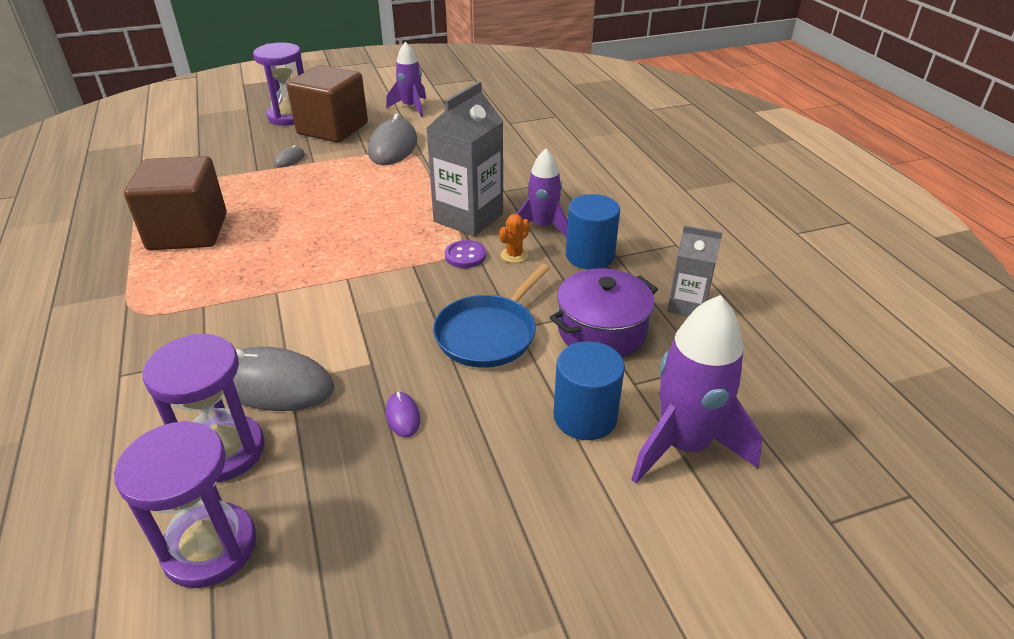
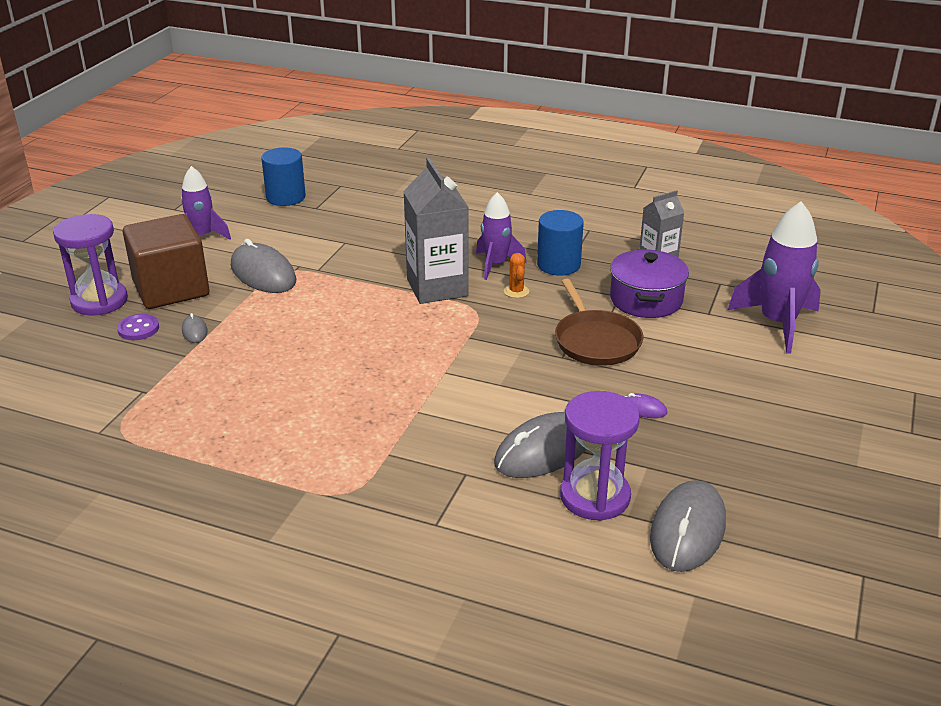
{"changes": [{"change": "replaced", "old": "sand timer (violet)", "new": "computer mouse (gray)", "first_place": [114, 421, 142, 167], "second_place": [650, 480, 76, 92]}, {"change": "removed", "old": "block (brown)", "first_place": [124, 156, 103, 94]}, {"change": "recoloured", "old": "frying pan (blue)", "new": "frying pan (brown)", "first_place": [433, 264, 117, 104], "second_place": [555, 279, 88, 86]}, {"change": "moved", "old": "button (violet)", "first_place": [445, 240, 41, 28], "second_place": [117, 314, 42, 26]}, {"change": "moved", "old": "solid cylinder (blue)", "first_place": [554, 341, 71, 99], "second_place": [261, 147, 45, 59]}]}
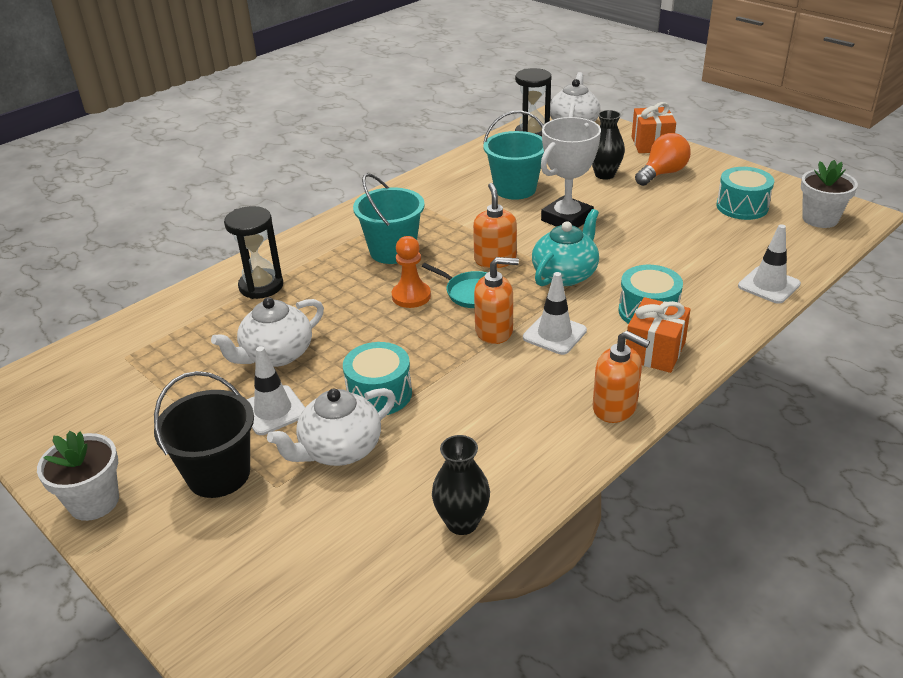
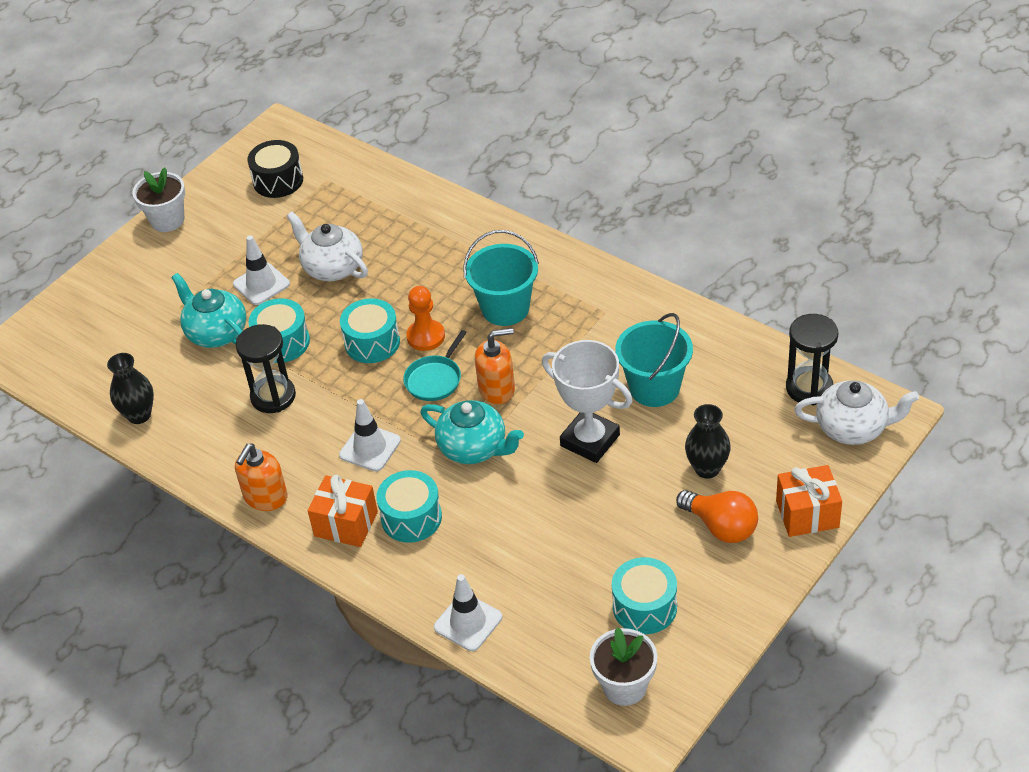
{"changes": [{"change": "removed", "old": "sand bucket (black)", "first_place": [154, 371, 100, 127]}, {"change": "moved", "old": "sand timer (black)", "first_place": [224, 206, 59, 93], "second_place": [235, 324, 61, 89]}, {"change": "recoloured", "old": "china teapot (white)", "new": "china teapot (teal)", "first_place": [267, 388, 128, 78], "second_place": [171, 273, 75, 75]}, {"change": "removed", "old": "pump bottle (orange-coloured)", "first_place": [474, 257, 45, 87]}, {"change": "added", "new": "toy drum (black)", "second_place": [247, 140, 56, 58]}, {"change": "added", "new": "toy drum (teal)", "second_place": [340, 298, 60, 65]}]}
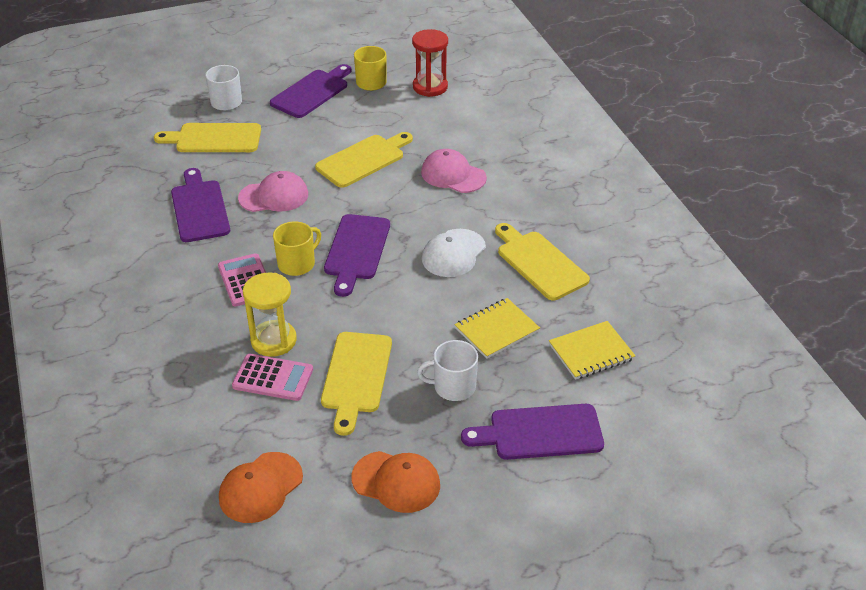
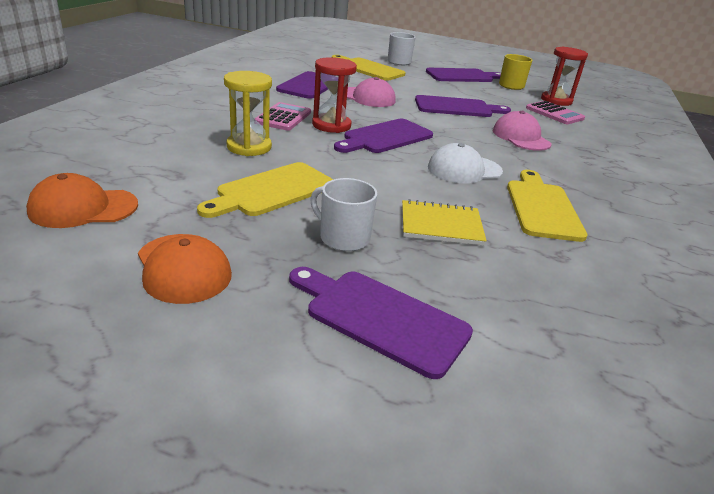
{"changes": [{"change": "moved", "old": "adding machine (rosy)", "first_place": [232, 354, 81, 47], "second_place": [526, 101, 59, 23]}, {"change": "replaced", "old": "tea mug (yellow)", "new": "sand timer (crimson)", "first_place": [273, 221, 48, 55], "second_place": [312, 57, 45, 76]}, {"change": "recoloured", "old": "bread board (yellow)", "new": "bread board (violet)", "first_place": [315, 132, 98, 56], "second_place": [415, 95, 96, 22]}, {"change": "removed", "old": "exercise book (yellow)", "first_place": [549, 321, 87, 59]}]}
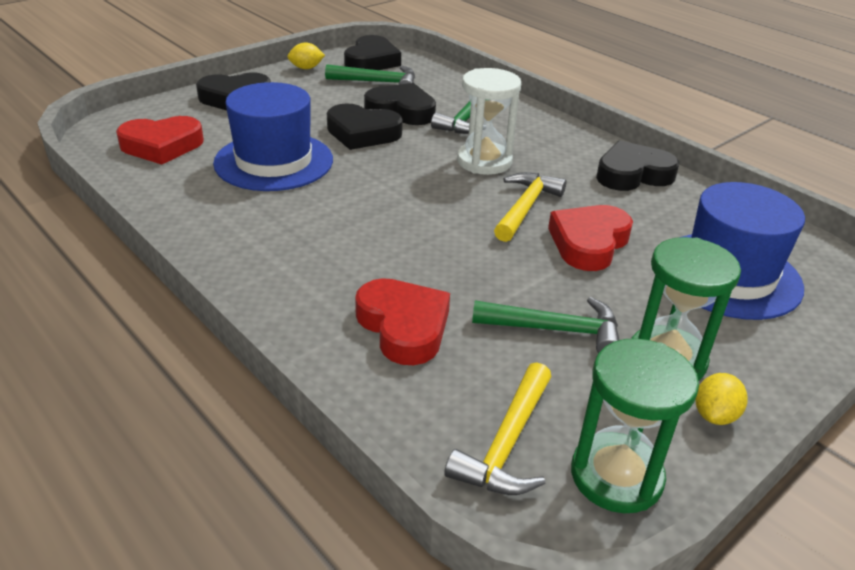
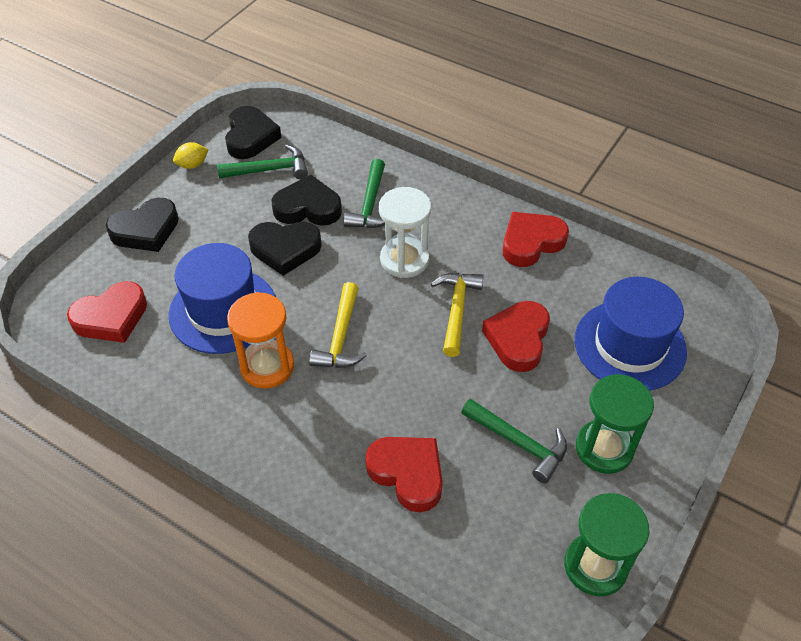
{"changes": [{"change": "moved", "old": "hammer (yellow)", "first_place": [444, 362, 108, 133], "second_place": [309, 282, 58, 86]}, {"change": "turned", "old": "hammer (leaf-green)", "first_place": [472, 297, 147, 56], "second_place": [461, 399, 106, 84], "degrees": 45}, {"change": "recoloured", "old": "heart shape (black)", "new": "heart shape (crimson)", "first_place": [596, 140, 83, 51], "second_place": [502, 212, 67, 55]}, {"change": "removed", "old": "toy lemon (yellow)", "first_place": [695, 373, 52, 52]}, {"change": "added", "new": "sand timer (orange-coloured)", "second_place": [227, 292, 67, 97]}]}
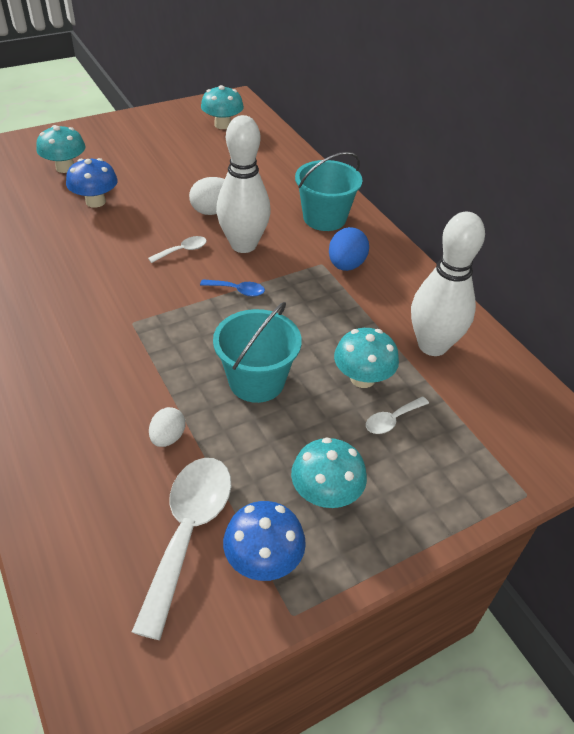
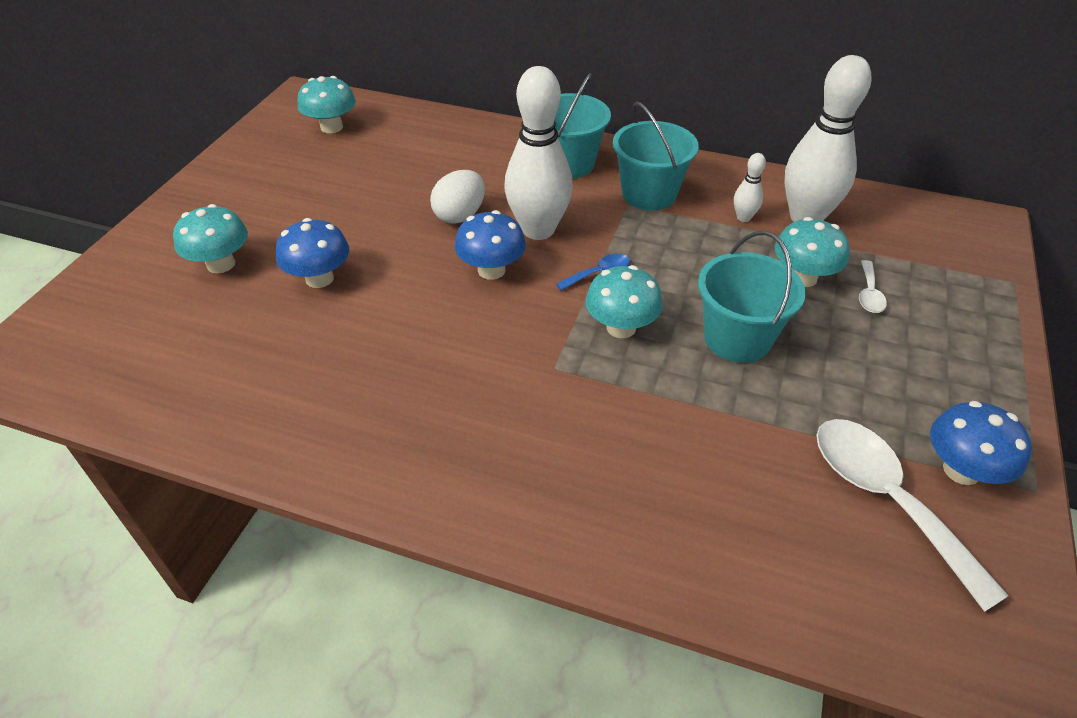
{"changes": [{"change": "replaced", "old": "spoon (white)", "new": "mushroom (blue)", "first_place": [148, 236, 59, 27], "second_place": [455, 210, 71, 70]}, {"change": "removed", "old": "egg (white)", "first_place": [149, 407, 36, 40]}, {"change": "moved", "old": "mushroom (teal)", "first_place": [291, 437, 76, 71], "second_place": [585, 265, 78, 73]}, {"change": "replaced", "old": "egg (blue)", "new": "sand bucket (teal)", "first_place": [329, 227, 40, 44], "second_place": [613, 102, 86, 108]}, {"change": "added", "new": "tenpin (white)", "second_place": [734, 153, 32, 69]}]}
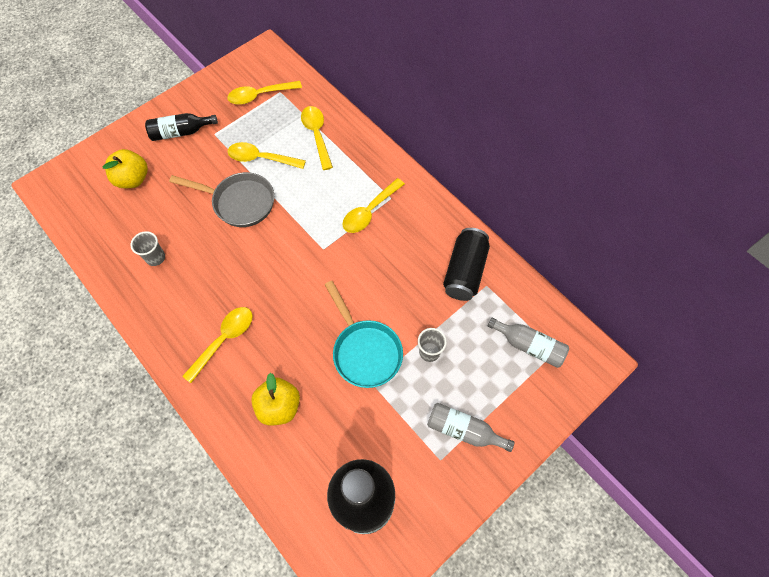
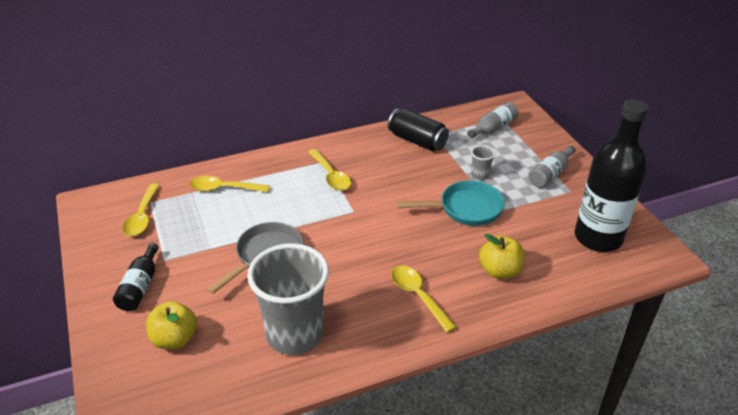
{"changes": [{"change": "resized", "old": "tumbler (gray)", "first_place": [131, 231, 34, 35], "second_place": [247, 243, 82, 112], "factor": 2.5}, {"change": "removed", "old": "spoon (yellow)", "first_place": [228, 142, 78, 27]}]}
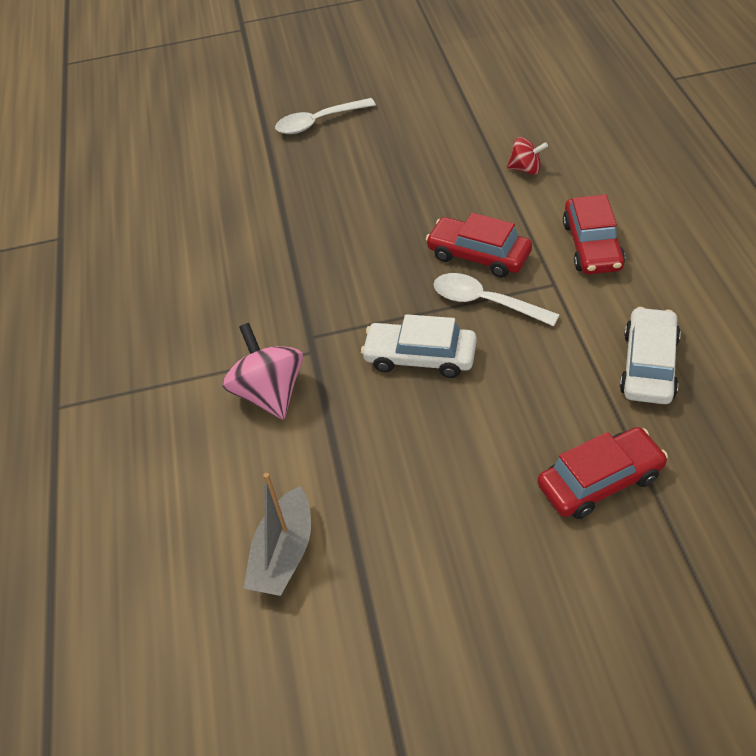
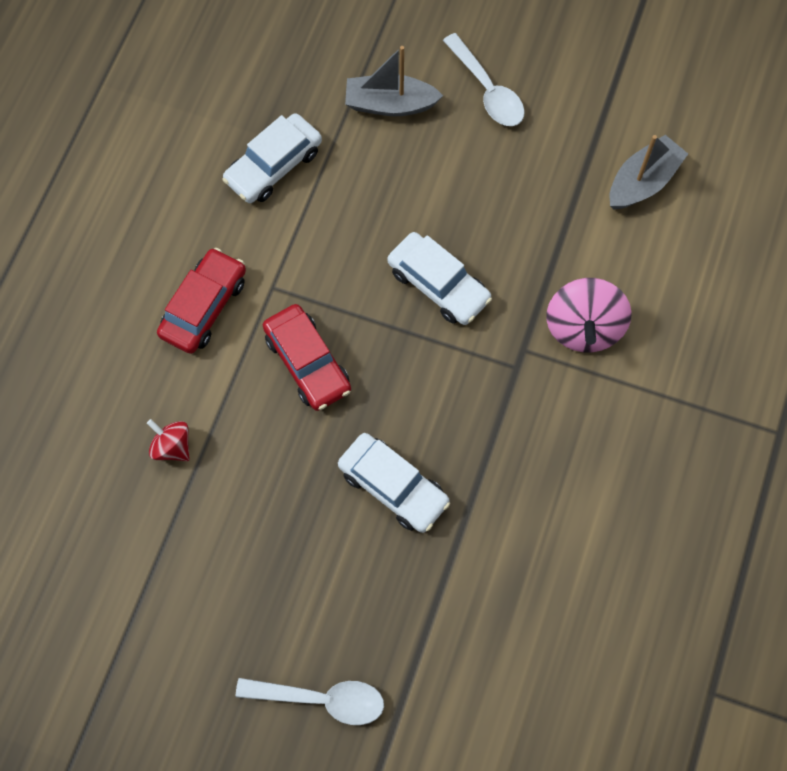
{"changes": [{"change": "moved", "old": "spoon (white)", "first_place": [433, 273, 127, 53], "second_place": [443, 33, 81, 93]}, {"change": "replaced", "old": "car (crimson)", "new": "toy boat (gray)", "first_place": [537, 427, 131, 92], "second_place": [345, 46, 98, 70]}, {"change": "added", "new": "car (white)", "second_place": [338, 433, 112, 100]}]}
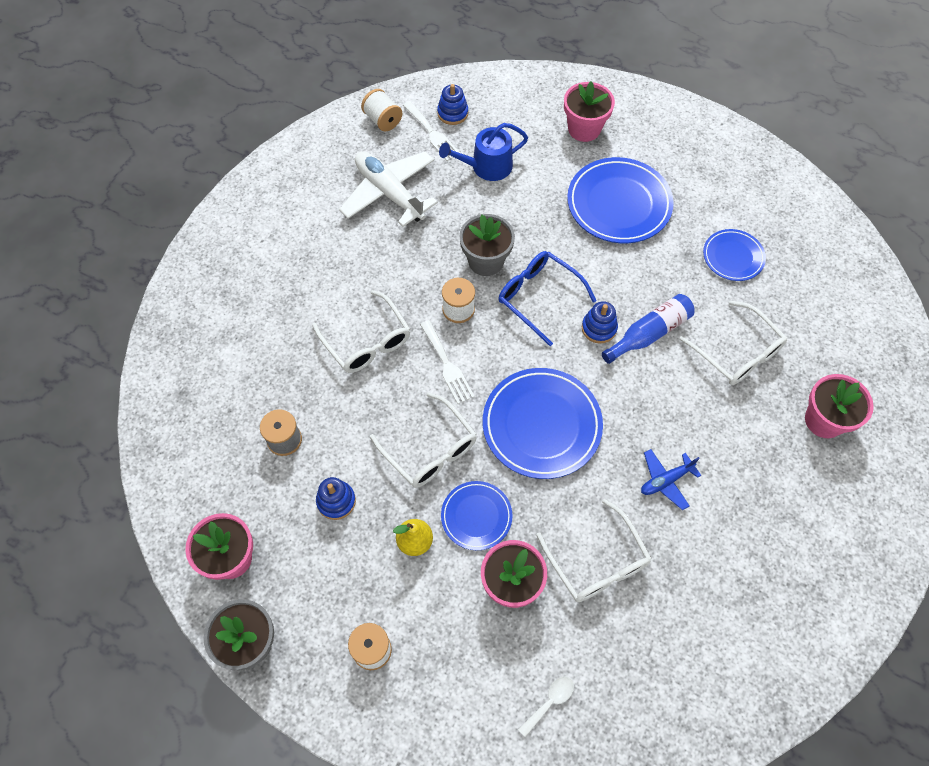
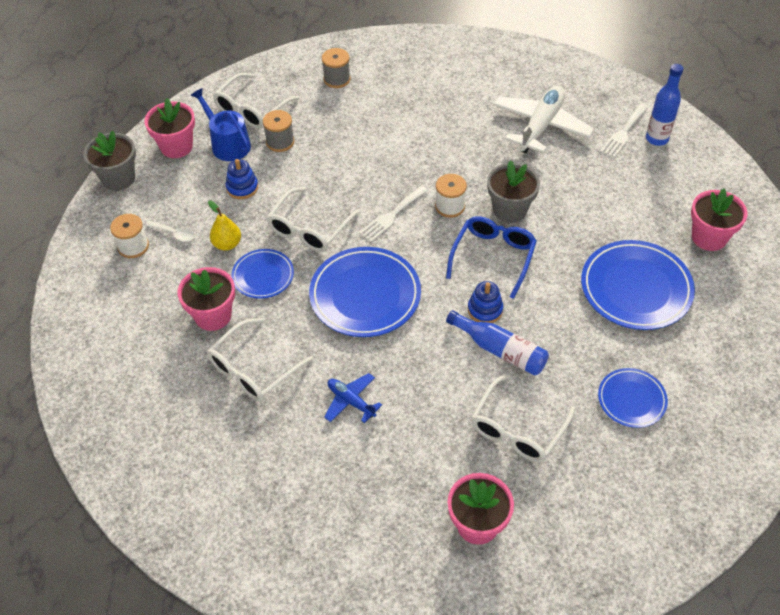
{"changes": [{"change": "moved", "old": "glasses (white)", "first_place": [312, 290, 98, 83], "second_place": [213, 73, 87, 56]}, {"change": "removed", "old": "bobbin (white)", "first_place": [361, 89, 41, 42]}, {"change": "replaced", "old": "ring stacker (blue)", "new": "drink bottle (blue)", "first_place": [437, 84, 31, 41], "second_place": [646, 64, 37, 82]}, {"change": "moved", "old": "watering can (blue)", "first_place": [439, 123, 89, 58], "second_place": [190, 88, 61, 73]}, {"change": "moved", "old": "spoon (white)", "first_place": [518, 676, 56, 61], "second_place": [145, 221, 50, 21]}, {"change": "added", "new": "bobbin (gray)", "second_place": [322, 48, 29, 40]}]}
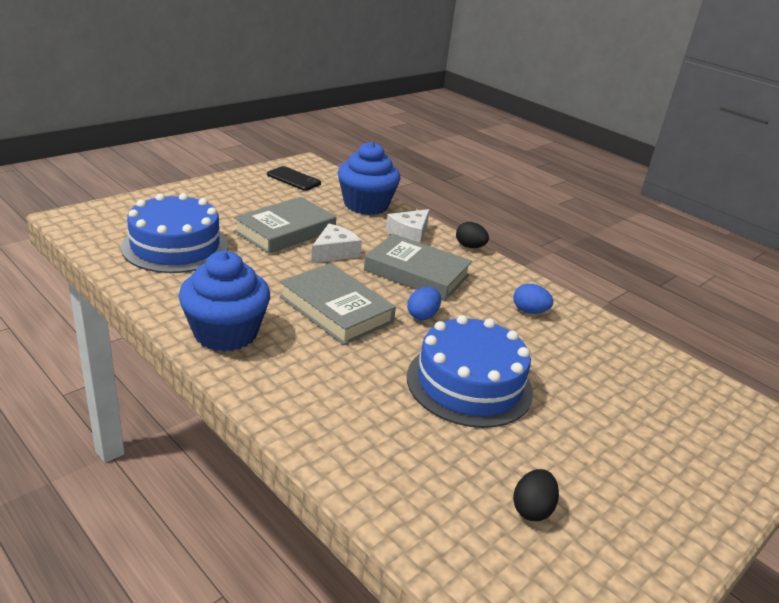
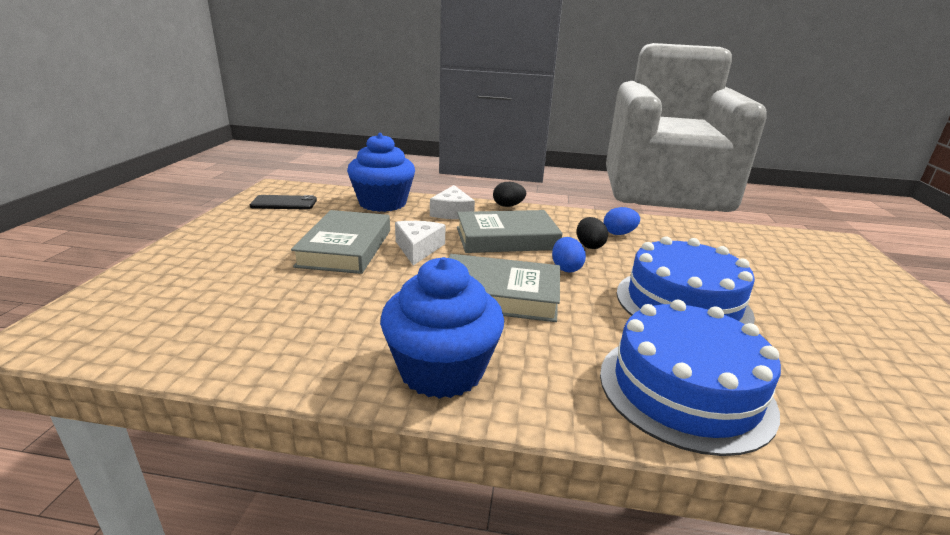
{"changes": [{"change": "moved", "old": "cake (blue)", "first_place": [121, 193, 107, 80], "second_place": [600, 300, 181, 156]}, {"change": "moved", "old": "egg (black)", "first_place": [513, 469, 46, 52], "second_place": [577, 217, 31, 32]}]}
